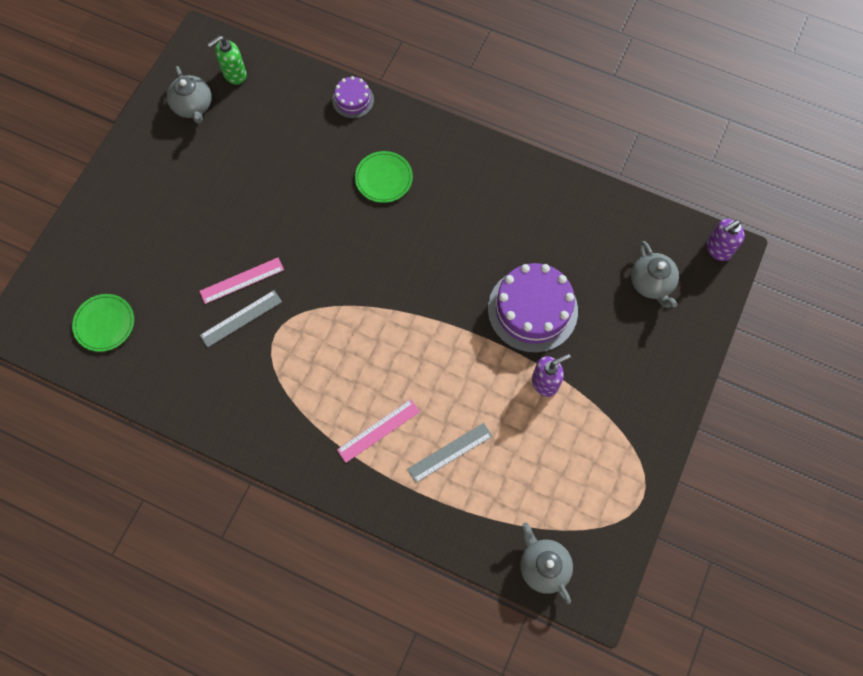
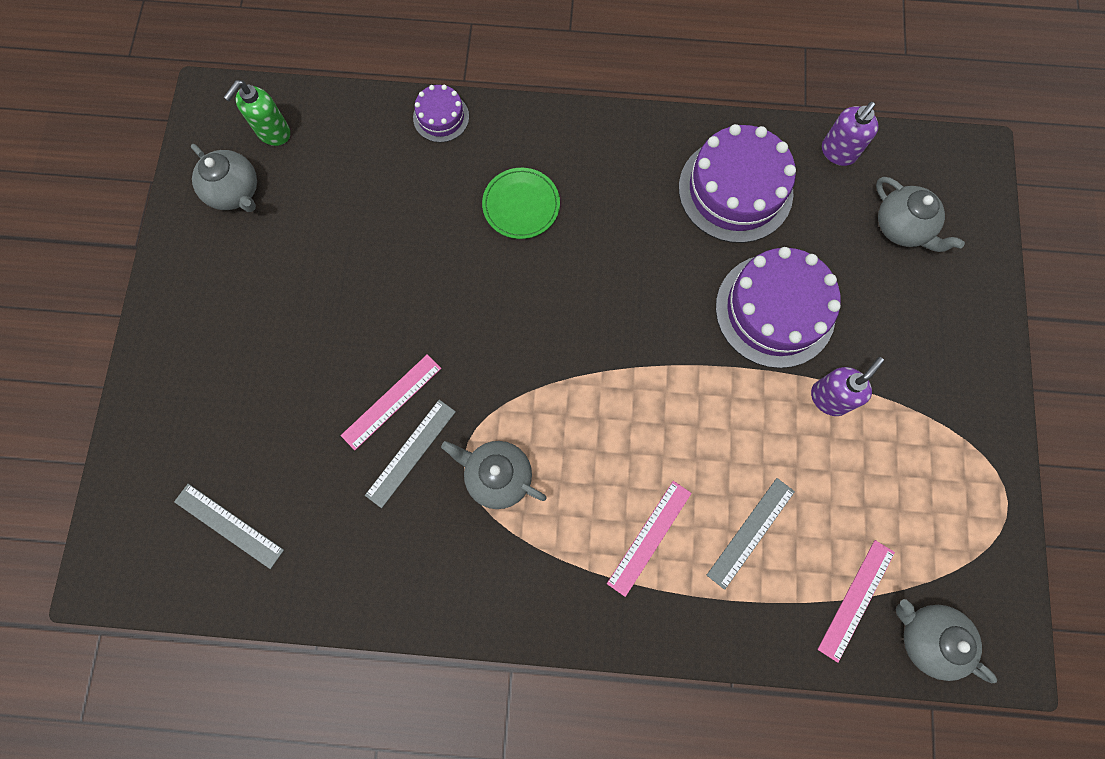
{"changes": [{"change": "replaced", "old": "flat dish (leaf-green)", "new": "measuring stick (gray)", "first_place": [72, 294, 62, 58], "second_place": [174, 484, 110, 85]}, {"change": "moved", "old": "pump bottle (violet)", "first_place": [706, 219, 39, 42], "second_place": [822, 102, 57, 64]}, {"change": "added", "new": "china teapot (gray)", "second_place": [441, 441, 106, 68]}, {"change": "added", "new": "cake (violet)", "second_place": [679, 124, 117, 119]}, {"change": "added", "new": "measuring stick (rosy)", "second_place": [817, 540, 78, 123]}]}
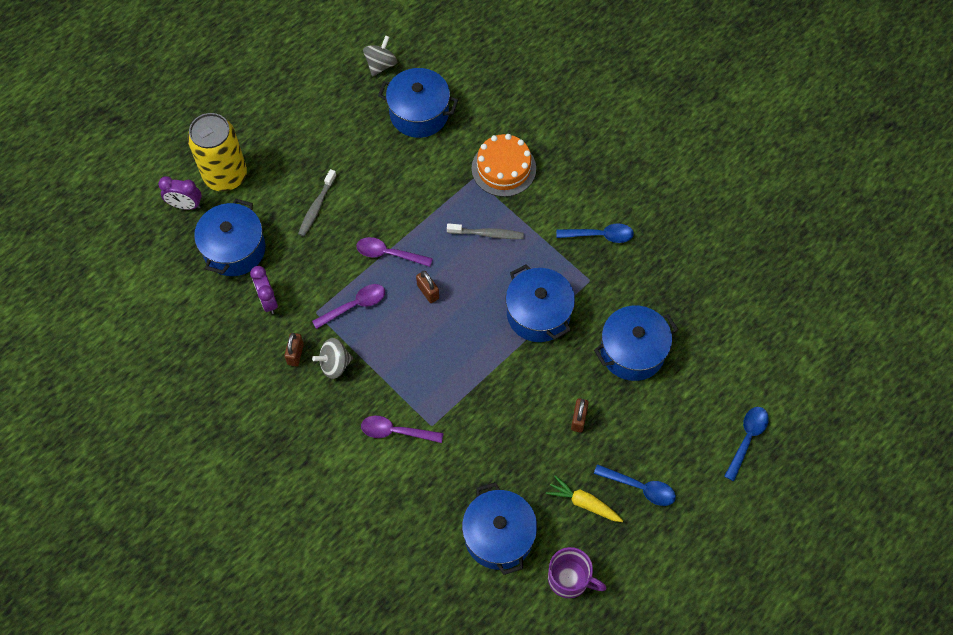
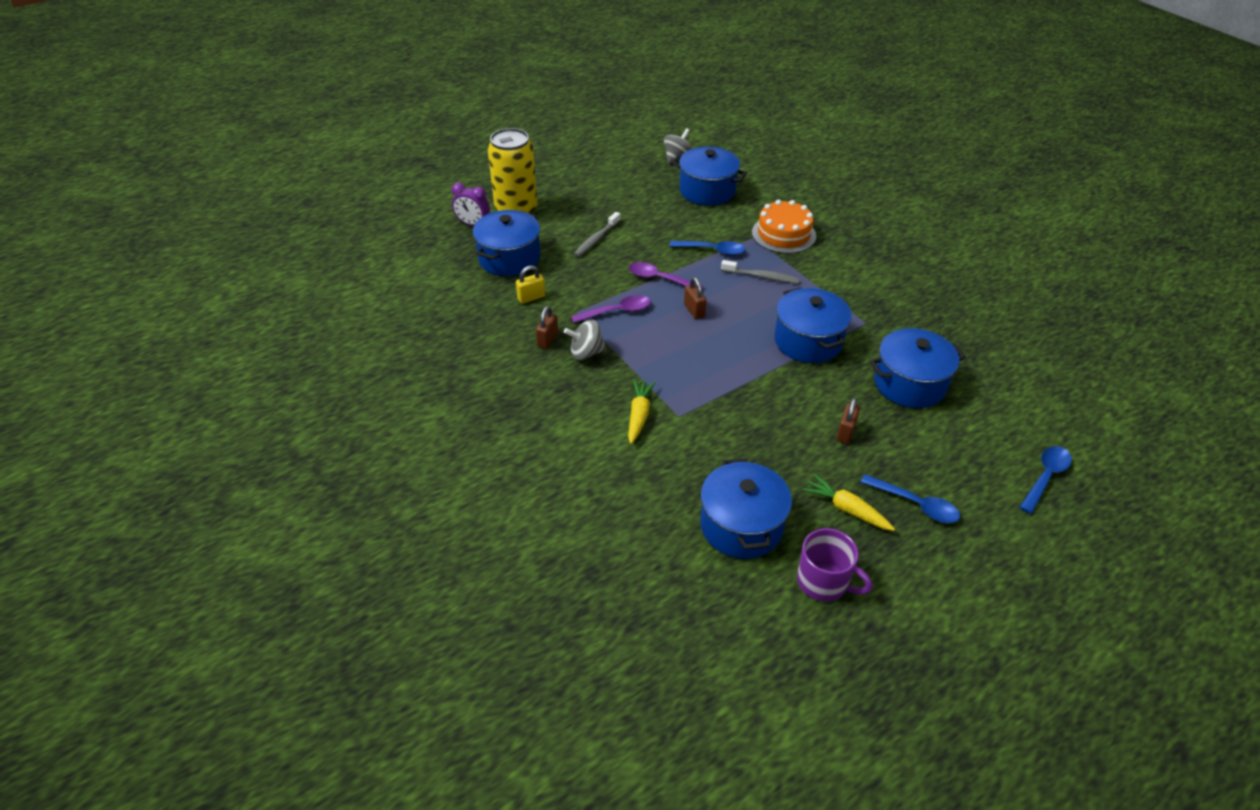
{"changes": [{"change": "replaced", "old": "bedside clock (violet)", "new": "padlock (yellow)", "first_place": [250, 266, 28, 48], "second_place": [516, 266, 29, 38]}, {"change": "replaced", "old": "spoon (violet)", "new": "root vegetable (yellow)", "first_place": [361, 416, 82, 27], "second_place": [628, 379, 28, 65]}, {"change": "moved", "old": "spoon (blue)", "first_place": [556, 223, 78, 20], "second_place": [669, 241, 76, 15]}]}
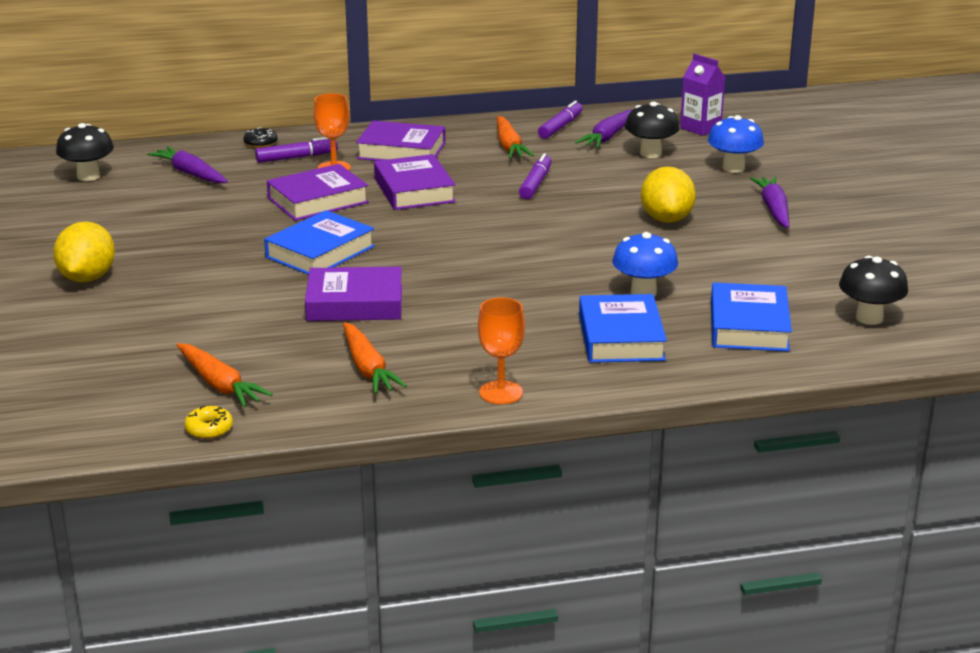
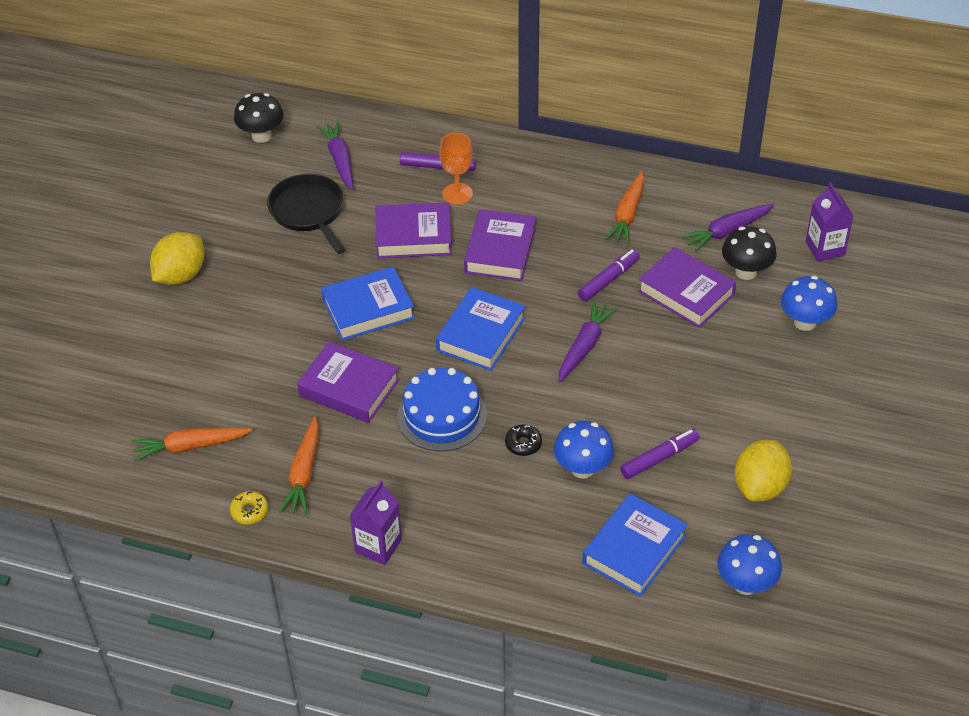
{"changes": [{"change": "turned", "old": "root vegetable (orange-coloured)", "first_place": [177, 343, 96, 64], "second_place": [131, 428, 122, 34], "degrees": 90}, {"change": "moved", "old": "glazed donut (yellow)", "first_place": [184, 406, 49, 33], "second_place": [230, 491, 38, 33]}, {"change": "moved", "old": "glazed donut (black)", "first_place": [243, 127, 35, 21], "second_place": [505, 424, 37, 32]}, {"change": "moved", "old": "hardback (violet)", "first_place": [356, 121, 89, 40], "second_place": [638, 247, 98, 81]}, {"change": "replaced", "old": "chalice (orange-coloured)", "new": "juice carton (violet)", "first_place": [478, 297, 47, 107], "second_place": [350, 480, 52, 85]}, {"change": "moved", "old": "marker pen (violet)", "first_place": [538, 101, 45, 38], "second_place": [620, 429, 79, 50]}, {"change": "moved", "old": "hardback (blue)", "first_place": [579, 294, 88, 69], "second_place": [436, 287, 89, 84]}, {"change": "moved", "old": "toy lemon (yellow)", "first_place": [641, 166, 55, 57], "second_place": [735, 440, 57, 62]}, {"change": "moved", "old": "root vegetable (violet)", "first_place": [750, 177, 39, 51], "second_place": [558, 300, 59, 82]}, {"change": "recoloured", "old": "mushroom (black)", "new": "mushroom (blue)", "first_place": [839, 256, 69, 69], "second_place": [717, 534, 65, 61]}, {"change": "added", "new": "frying pan (black)", "second_place": [267, 174, 78, 80]}, {"change": "added", "new": "cake (blue)", "second_place": [397, 368, 90, 83]}]}
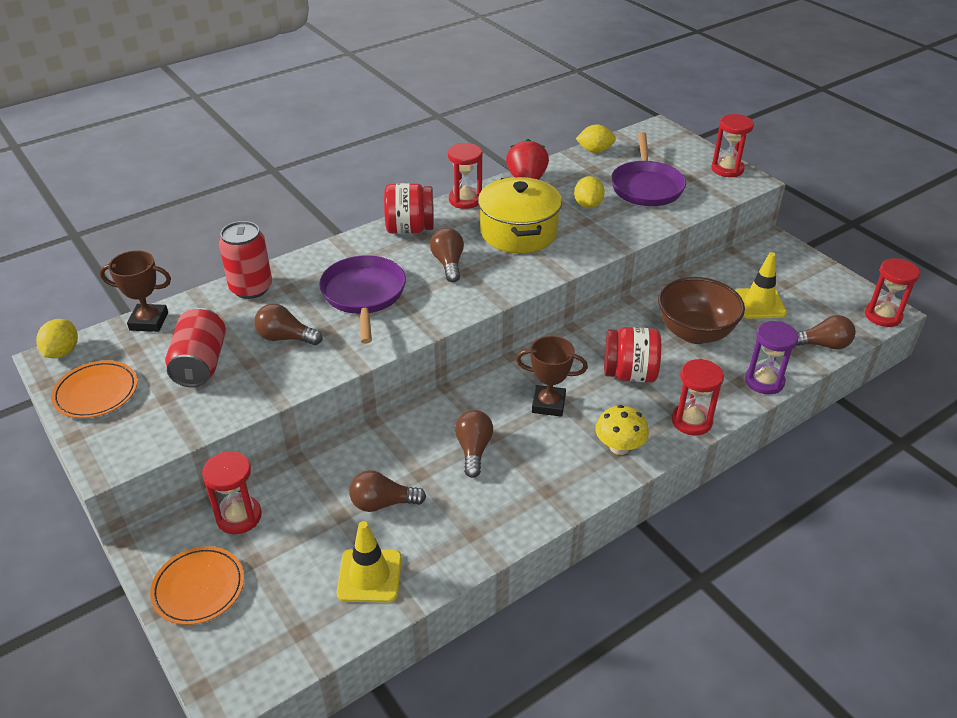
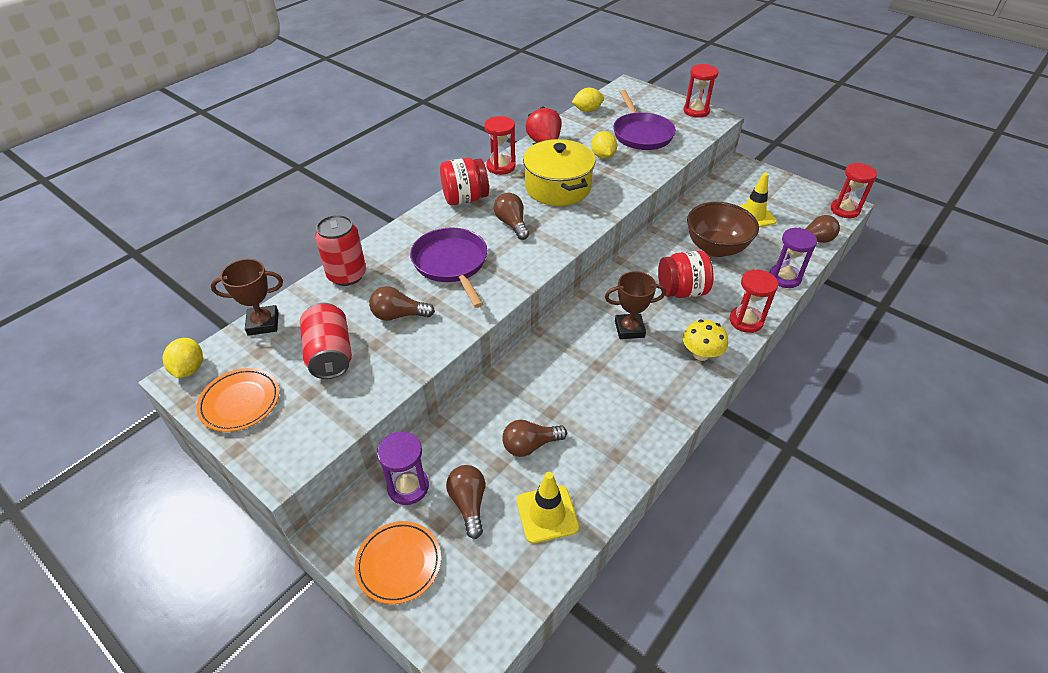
{"changes": [{"change": "recoloured", "old": "sand timer (crimson)", "new": "sand timer (violet)", "first_place": [202, 451, 60, 83], "second_place": [377, 432, 52, 73]}, {"change": "moved", "old": "lightbulb (brown)", "first_place": [455, 410, 38, 68], "second_place": [446, 465, 39, 74]}]}
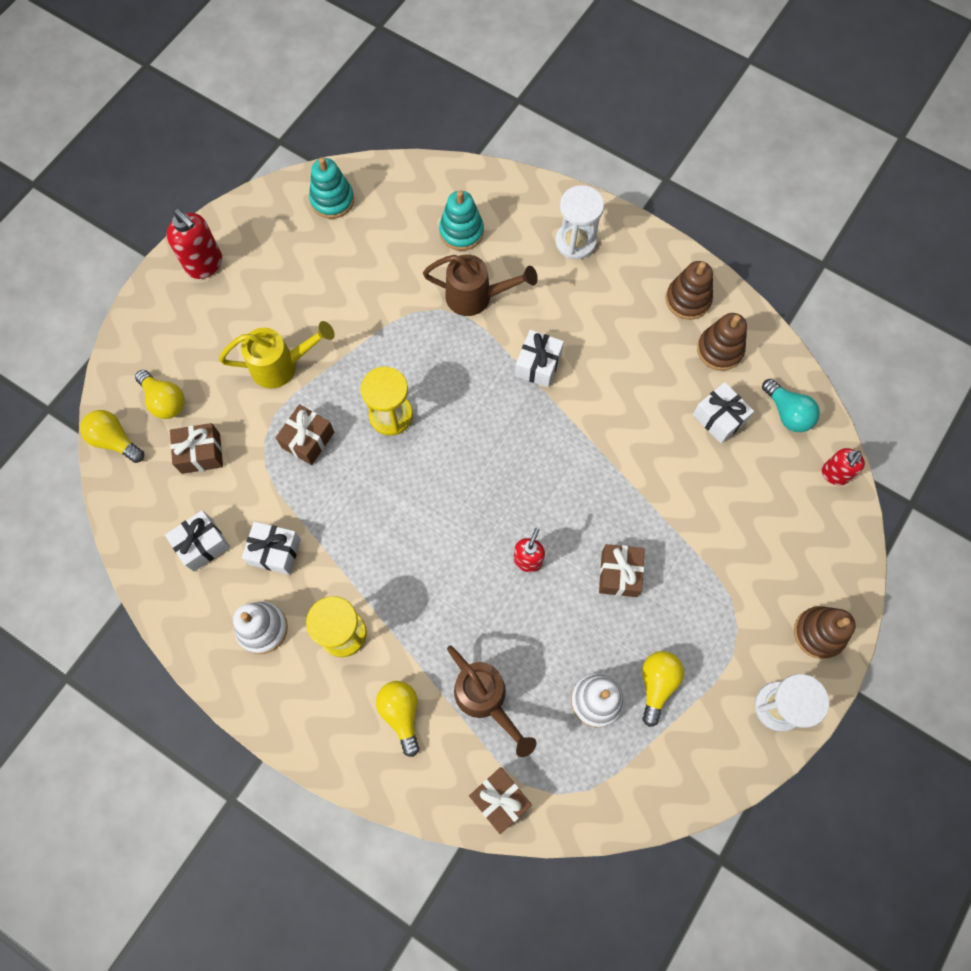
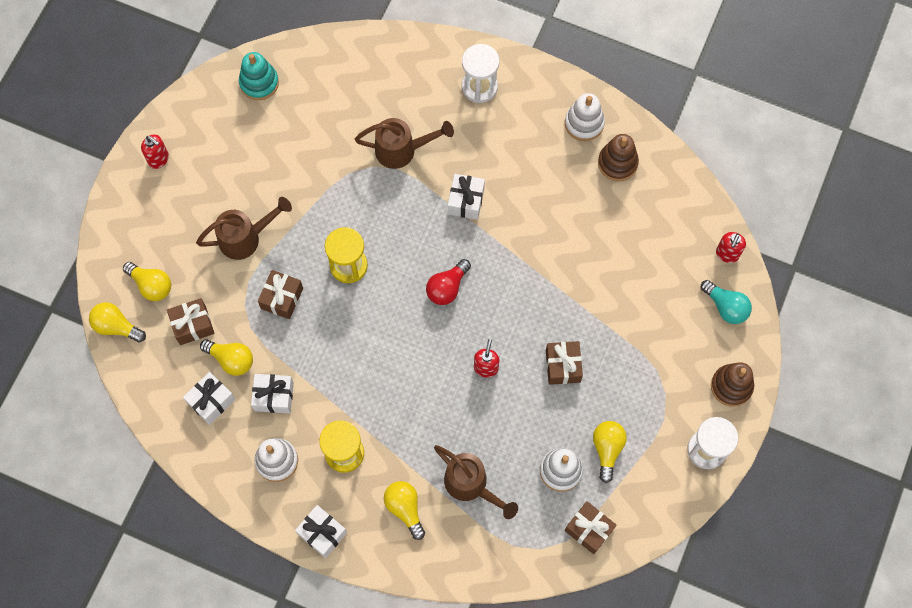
{"changes": [{"change": "resized", "old": "pump bottle (crimson)", "first_place": [167, 209, 55, 70], "second_place": [141, 134, 28, 35], "factor": 0.66}, {"change": "recoloured", "old": "watering can (yellow)", "new": "watering can (brown)", "first_place": [219, 321, 116, 68], "second_place": [196, 197, 96, 63]}, {"change": "removed", "old": "ring stacker (teal)", "first_place": [439, 190, 45, 61]}, {"change": "moved", "old": "gift (brown)", "first_place": [469, 767, 63, 67], "second_place": [565, 501, 52, 53]}, {"change": "recoloured", "old": "ring stacker (brown)", "new": "ring stacker (white)", "first_place": [666, 261, 47, 59], "second_place": [565, 93, 40, 48]}, {"change": "moved", "old": "gift (white)", "first_place": [693, 382, 61, 61], "second_place": [295, 505, 52, 53]}, {"change": "moved", "old": "lightbulb (teal)", "first_place": [762, 379, 58, 53], "second_place": [701, 280, 51, 44]}, {"change": "added", "new": "lightbulb (yellow)", "second_place": [200, 339, 53, 37]}, {"change": "added", "new": "lightbulb (crimson)", "second_place": [426, 259, 45, 46]}]}
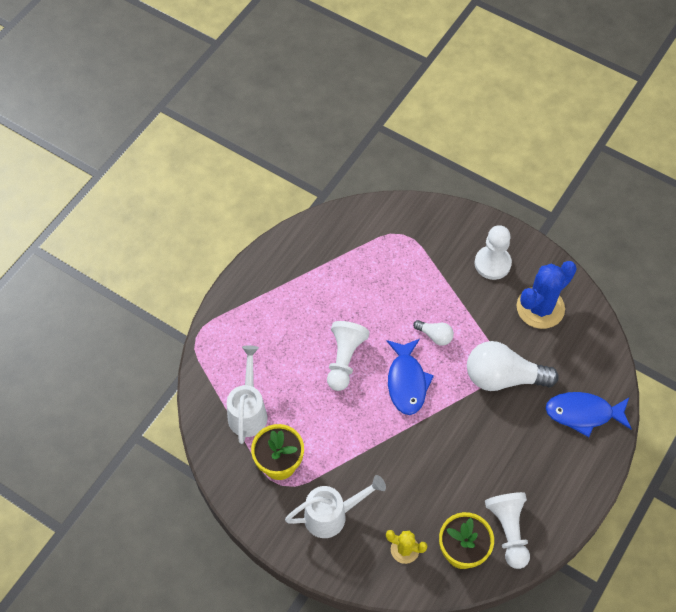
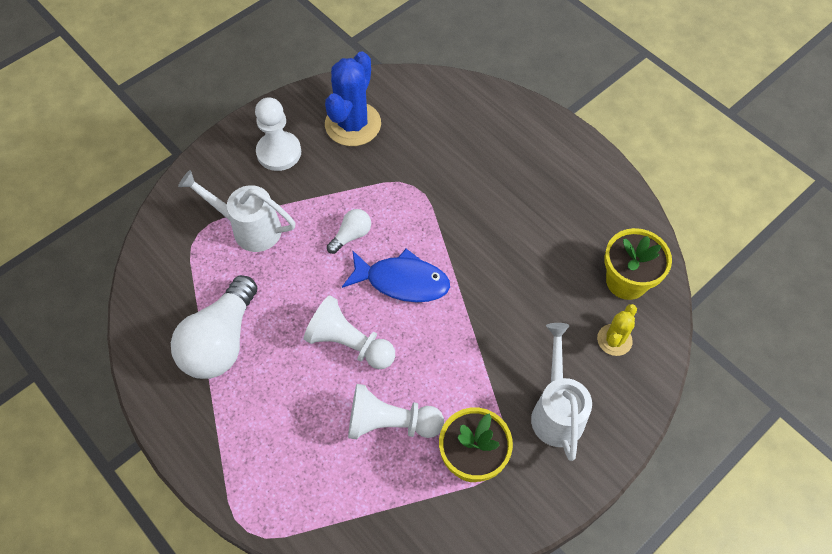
{"changes": [{"change": "moved", "old": "watering can (white)", "first_place": [227, 345, 40, 99], "second_place": [178, 170, 118, 82]}, {"change": "moved", "old": "lightbulb (white)", "first_place": [467, 341, 92, 50], "second_place": [171, 275, 86, 104]}, {"change": "moved", "old": "chess pawn (white)", "first_place": [485, 492, 45, 77], "second_place": [348, 384, 96, 55]}, {"change": "turned", "old": "cactus (blue)", "first_place": [517, 261, 60, 68], "second_place": [325, 51, 56, 95], "degrees": 45}, {"change": "removed", "old": "fish figure (blue)", "first_place": [546, 392, 86, 45]}]}
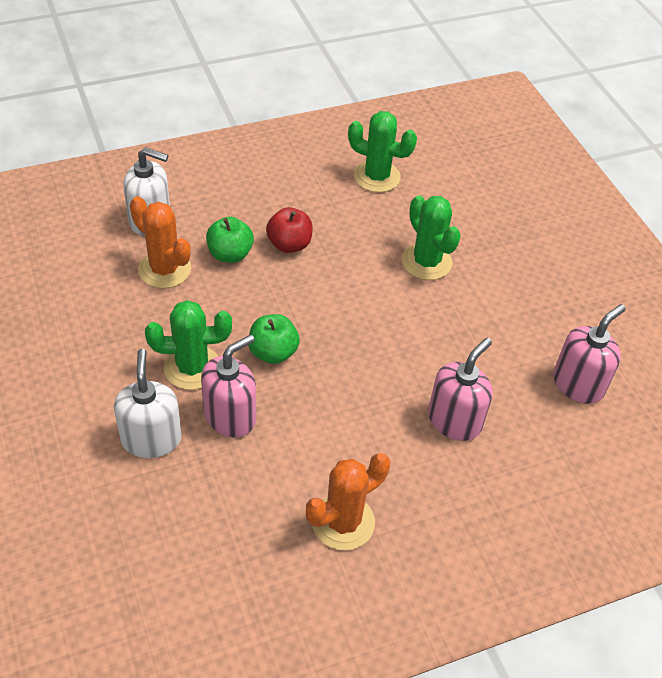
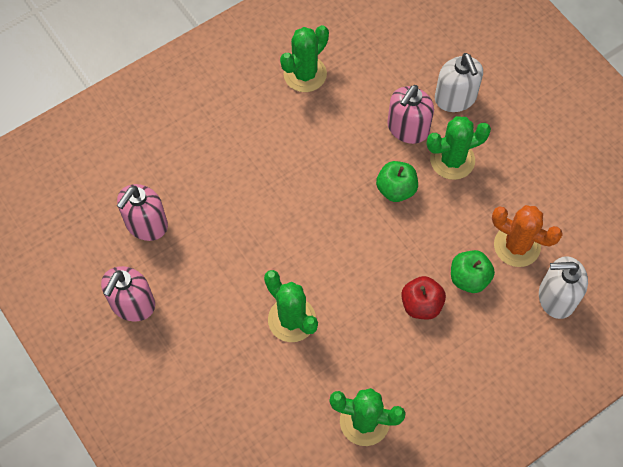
{"changes": [{"change": "recoloured", "old": "cactus (orange-coloured)", "new": "cactus (leaf-green)", "first_place": [306, 453, 84, 97], "second_place": [280, 25, 49, 67]}, {"change": "moved", "old": "pump bottle (rosy)", "first_place": [428, 338, 65, 103], "second_place": [101, 266, 54, 56]}]}
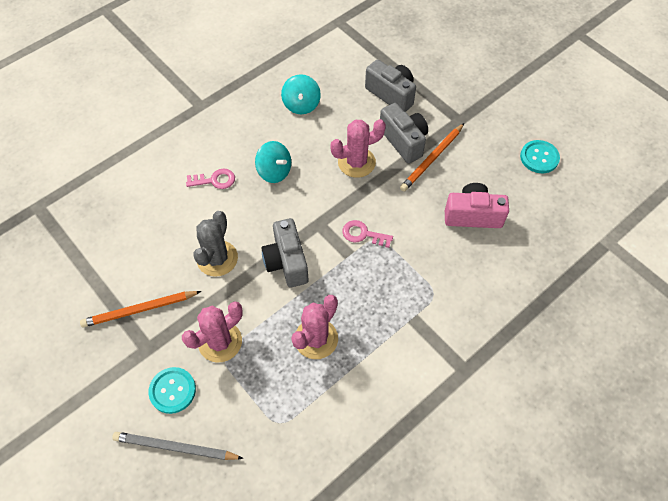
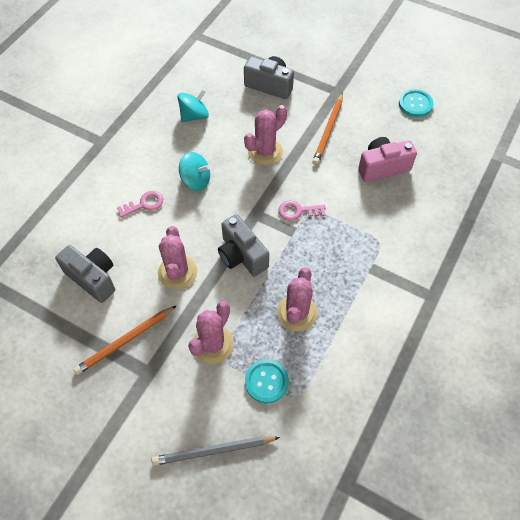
{"changes": [{"change": "moved", "old": "button (teal)", "first_place": [148, 367, 48, 47], "second_place": [245, 359, 44, 44]}, {"change": "recoloured", "old": "cactus (gray)", "new": "cactus (rosy)", "first_place": [193, 211, 45, 66], "second_place": [158, 226, 39, 64]}, {"change": "turned", "old": "toy top (teal)", "first_place": [281, 74, 40, 40], "second_place": [177, 89, 32, 33], "degrees": -105}, {"change": "moved", "old": "camera (gray)", "first_place": [380, 103, 48, 60], "second_place": [55, 245, 60, 58]}]}
